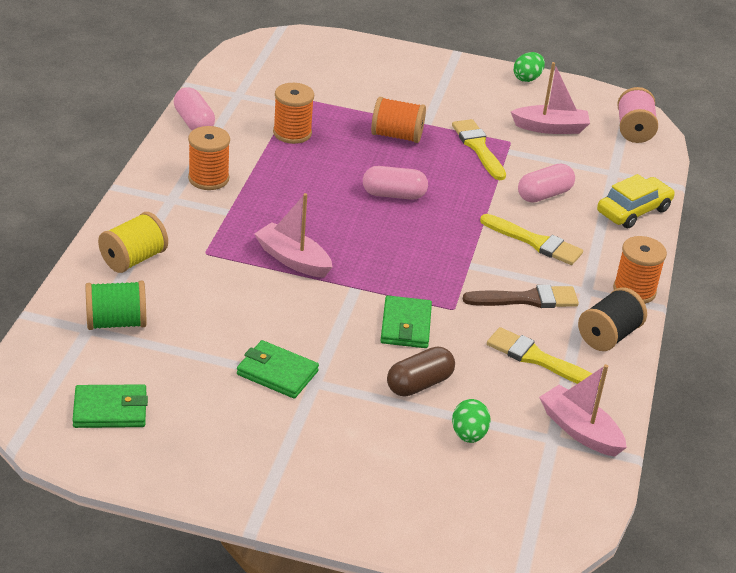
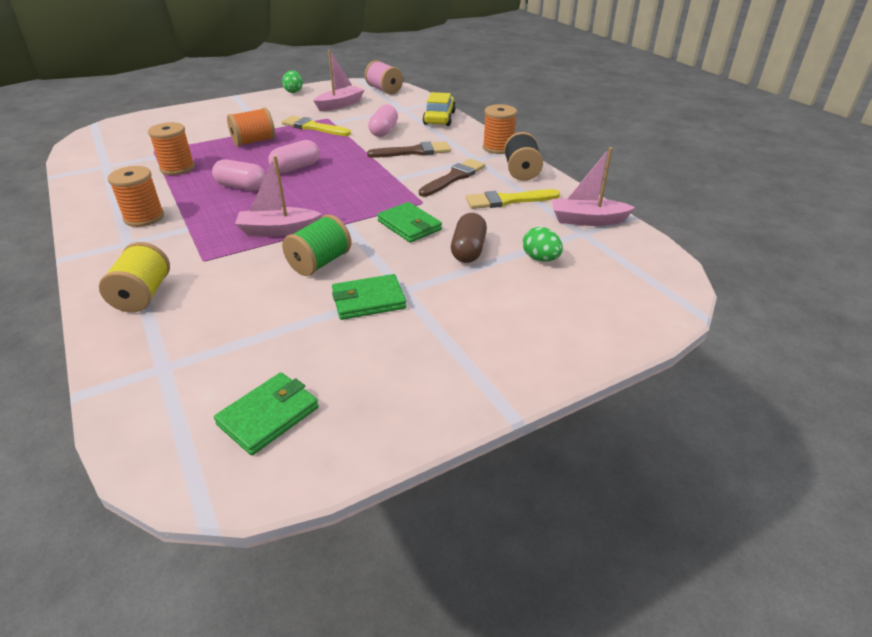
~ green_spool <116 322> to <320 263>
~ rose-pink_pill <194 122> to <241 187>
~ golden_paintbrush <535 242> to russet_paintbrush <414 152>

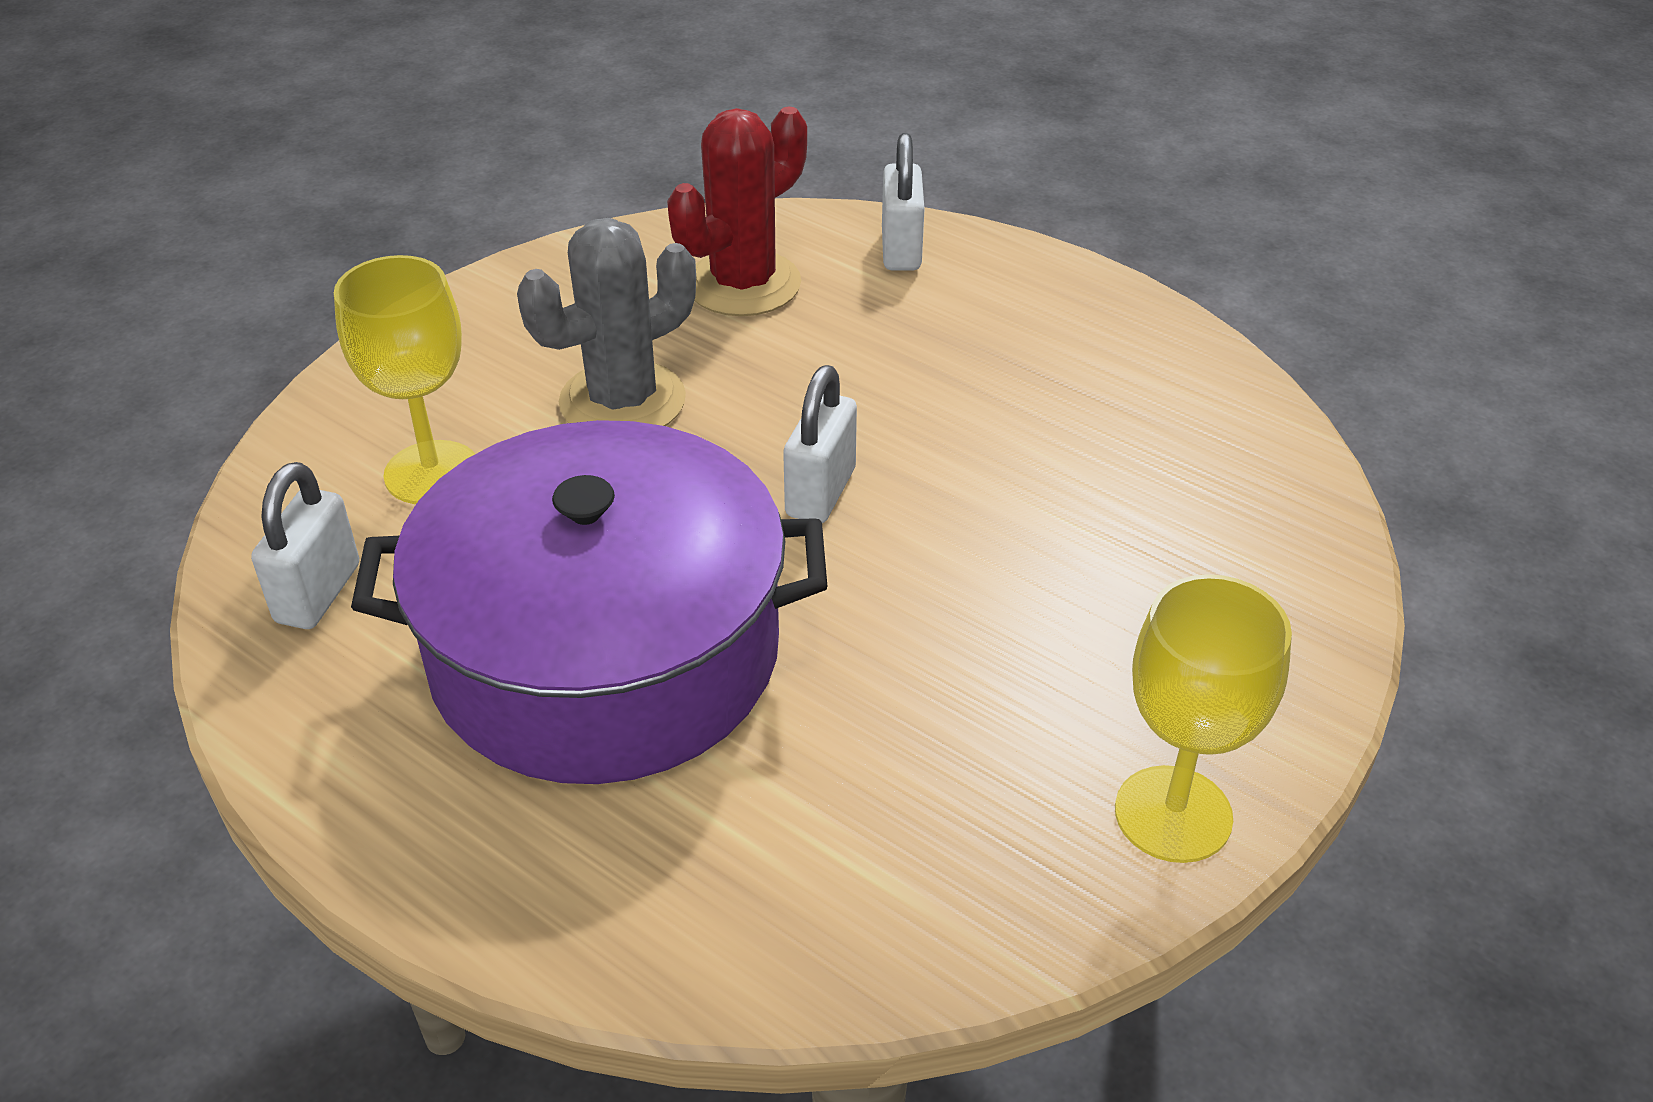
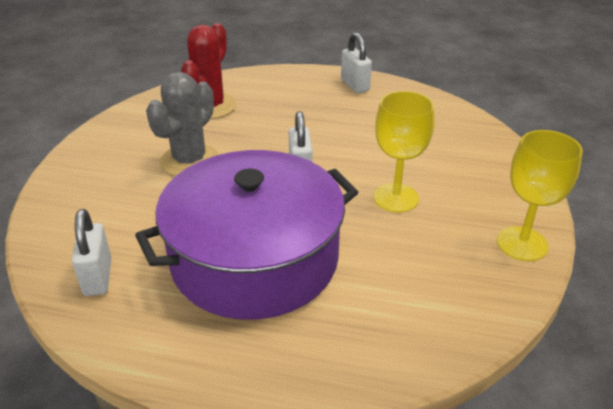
~ golden_goblet <432 473> to <396 198>
~ snow-white_lock <901 250> to <355 85>

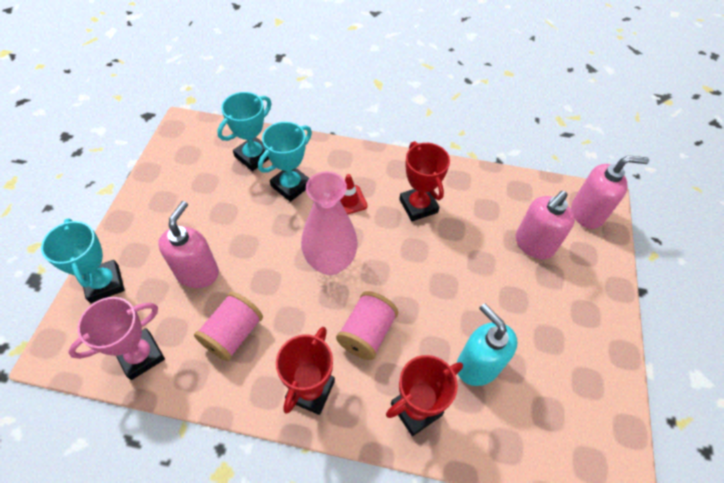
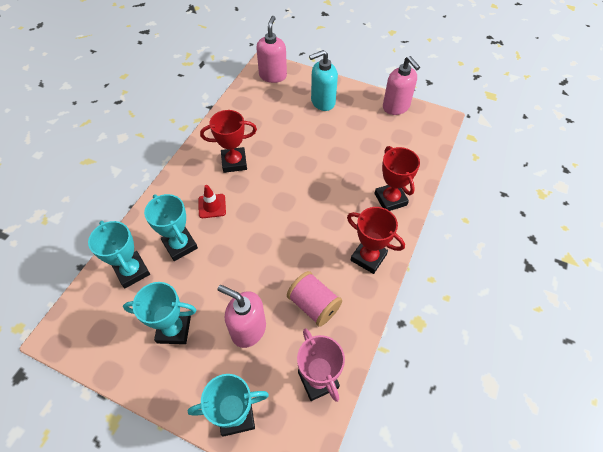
- rose-pink_vase <330 262>
- rose-pink_spool <367 333>
+ turquoise_trophy <174 329>
~ turquoise_pump_bottle <477 365> to <322 102>
~ rose-pink_pump_bottle <534 244> to <396 107>

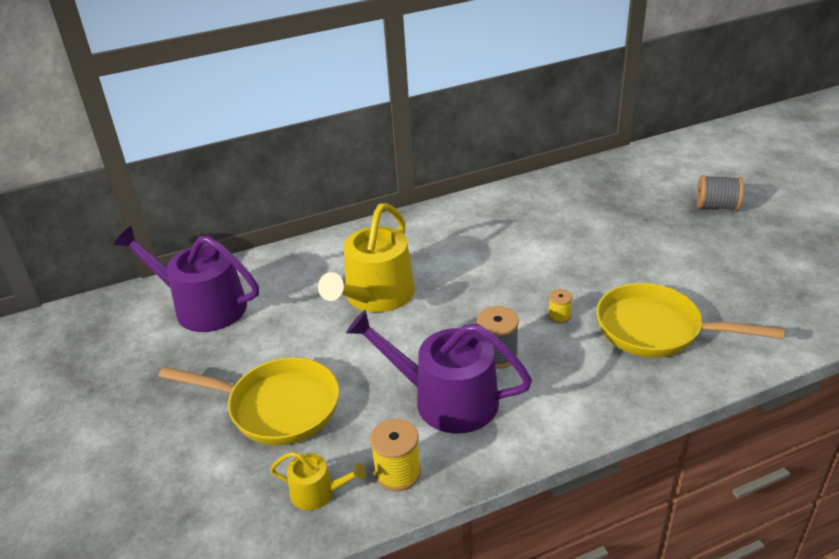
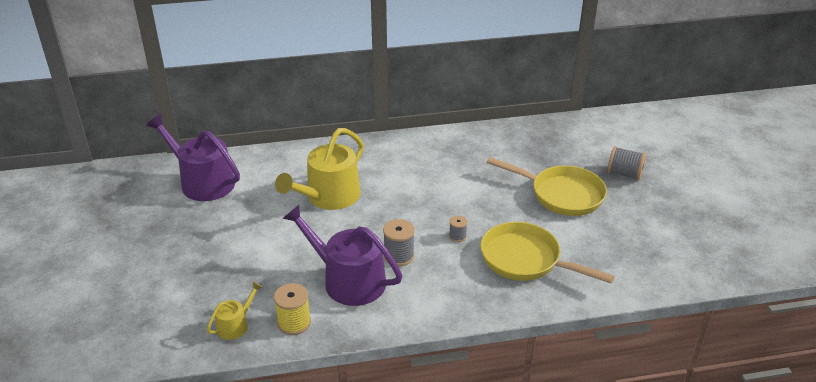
~ golden_frying_pan <276 407> to <561 194>
~ golden_spool <559 316> to ash-grey_spool <457 236>
~ golden_watering_pot <318 492> = <235 325> 75 degrees counterclockwise

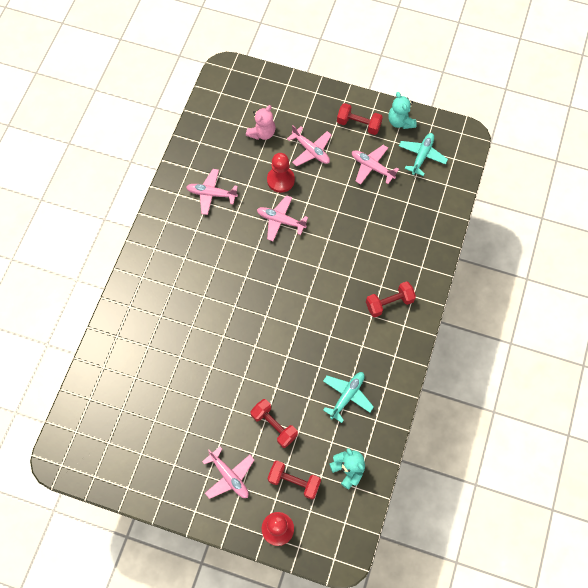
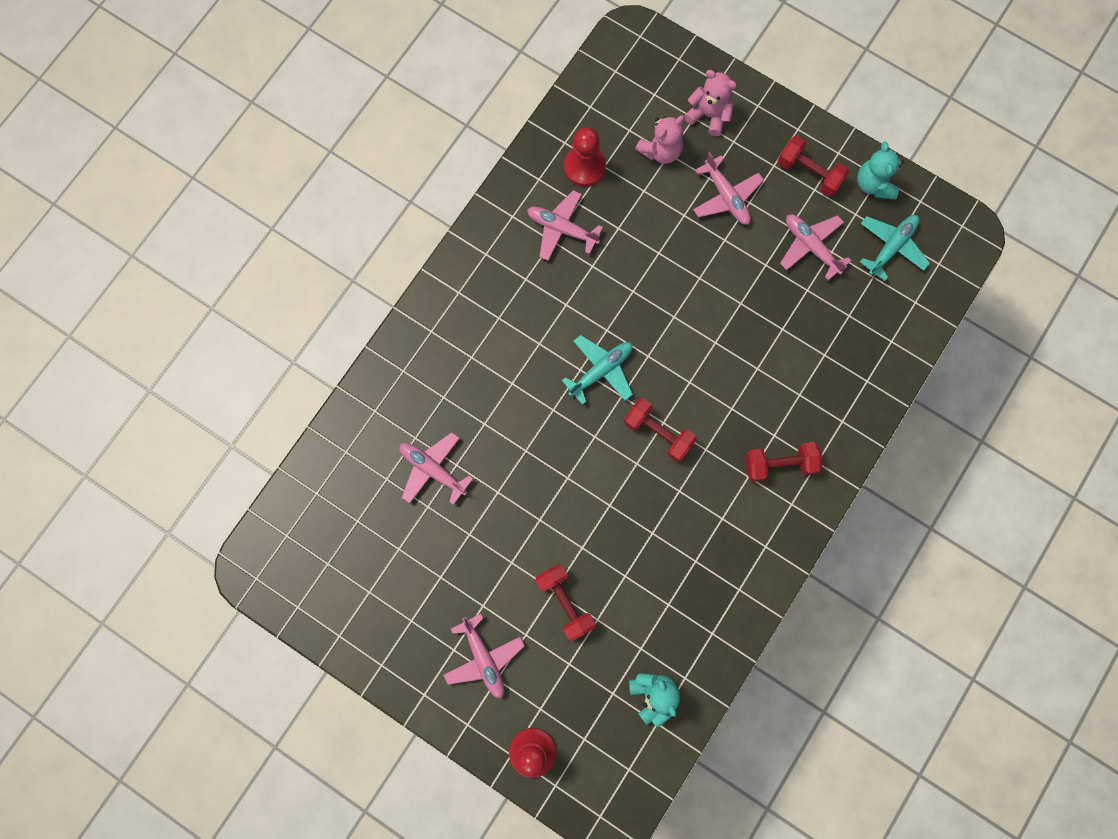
+ rose-pink_teddy_bear <709 115>
~ rose-pink_aeroplane <280 220> to <433 469>
~ scarlet_game_pawn <280 180> to <584 167>
~ scarlet_hand_weight <294 481> to <658 433>
~ turquoise_aeroplane <347 396> to <601 370>

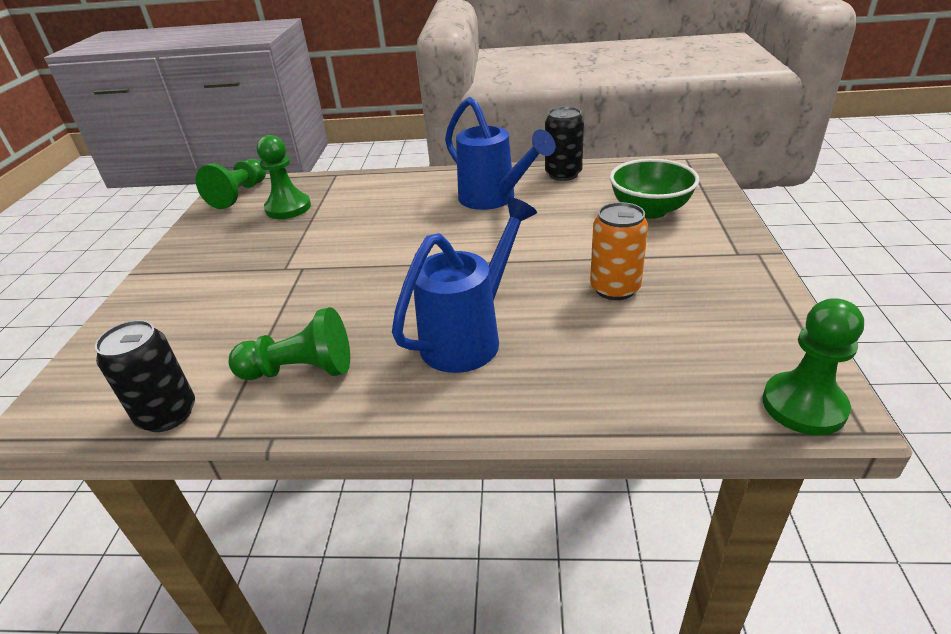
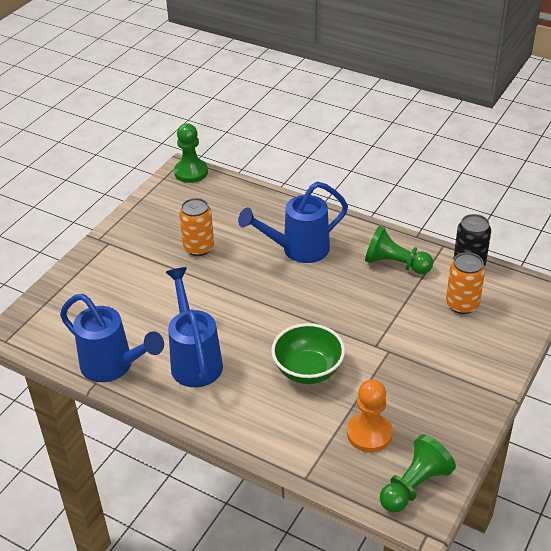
+ bright_orange_can <462 304>
~ green_serving_bowl <649 210> to <308 370>
~ jet-black_can <563 174> to cobalt_watering_pot <114 367>
~ green_game_pawn <288 208> to bright_orange_game_pawn <369 434>

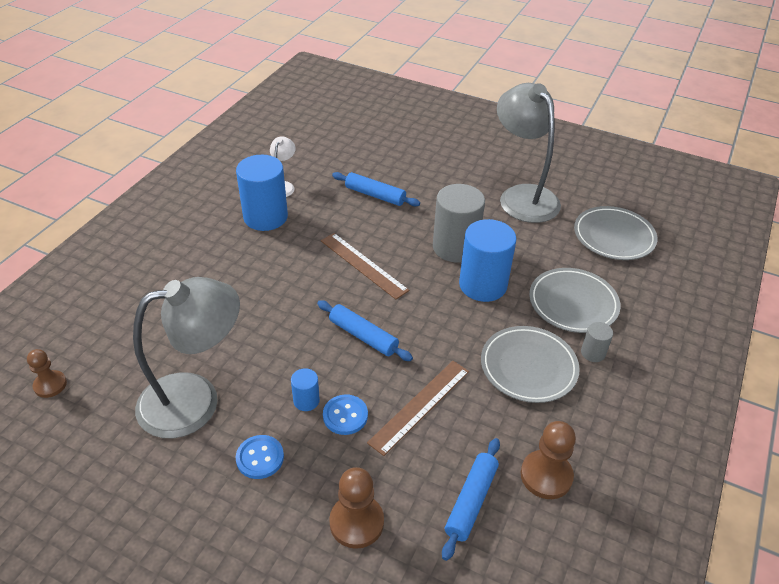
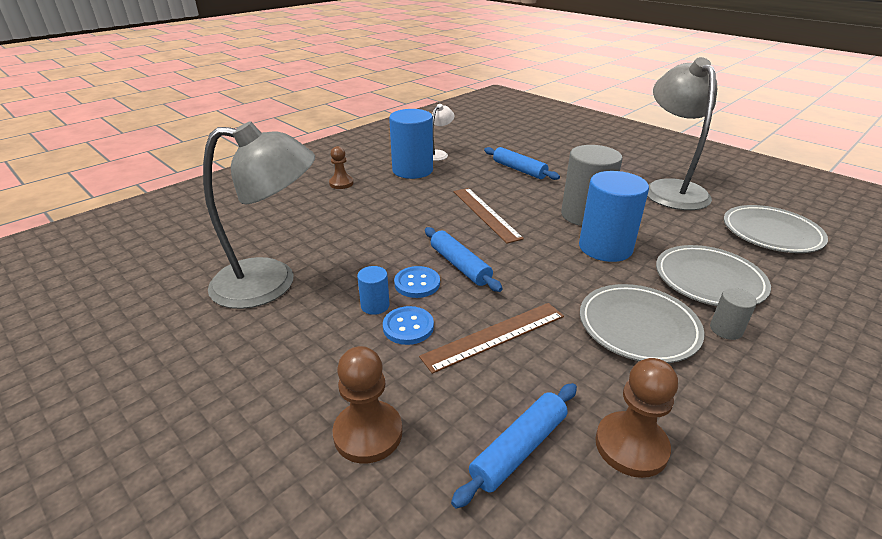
~ russet_game_pawn <50 385> to <341 183>
~ cobalt_shirt_button <260 458> to <417 283>

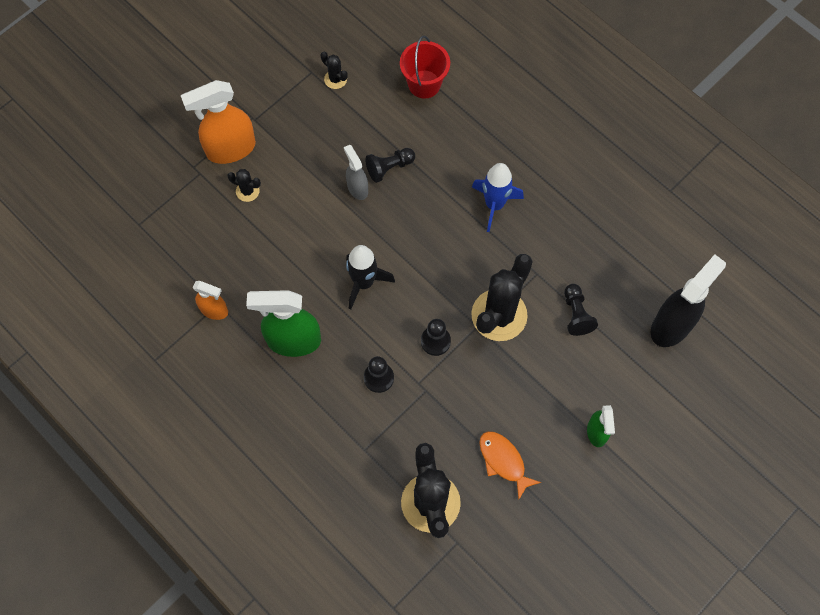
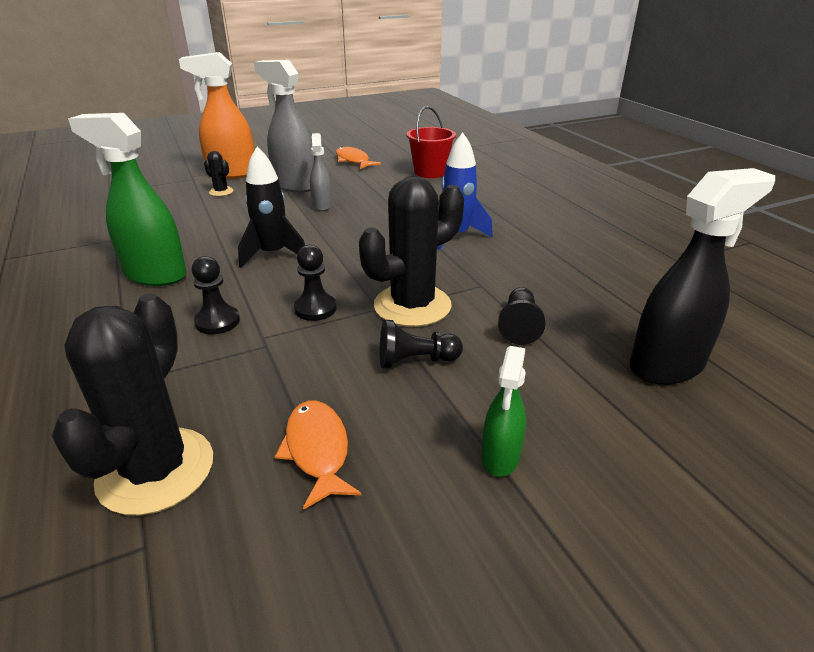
- bright_orange_spray_cleaner <214 310>
+ ash-grey_spray_cleaner <294 185>
~ jet-black_game_pawn <389 168> to <415 361>
~ jet-black_cactus <335 79> to bright_orange_toy_fish <353 161>

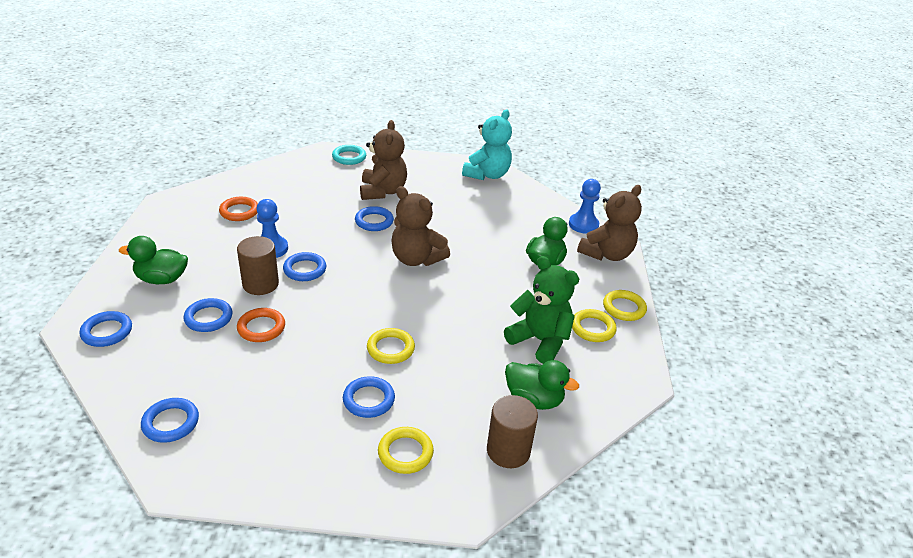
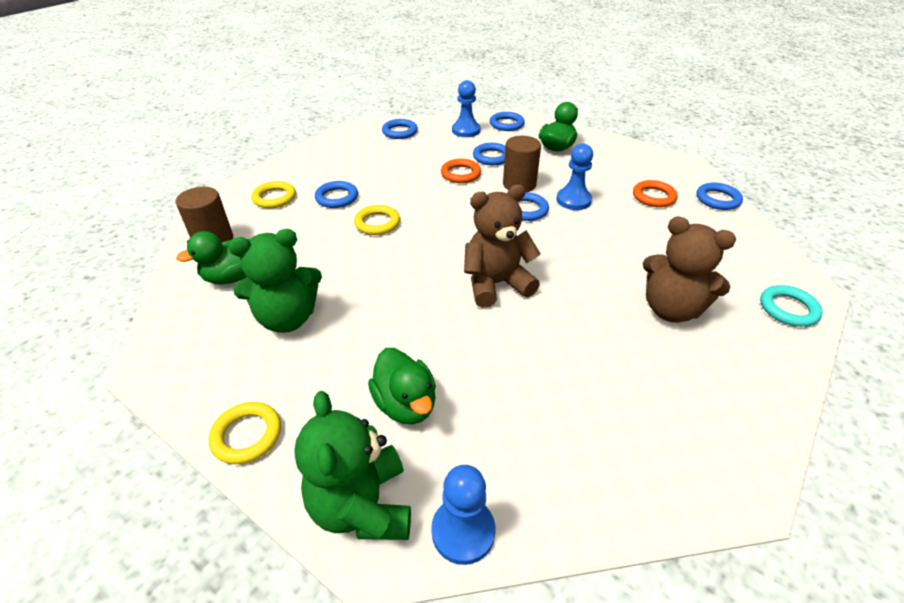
- turquoise_teddy_bear <487 175>
- golden_ring <592 328>
+ cobalt_game_pawn <466 130>
~ cobalt_ring <374 221> to <717 199>
~ russet_teddy_bear <606 254> to green_teddy_bear <362 506>

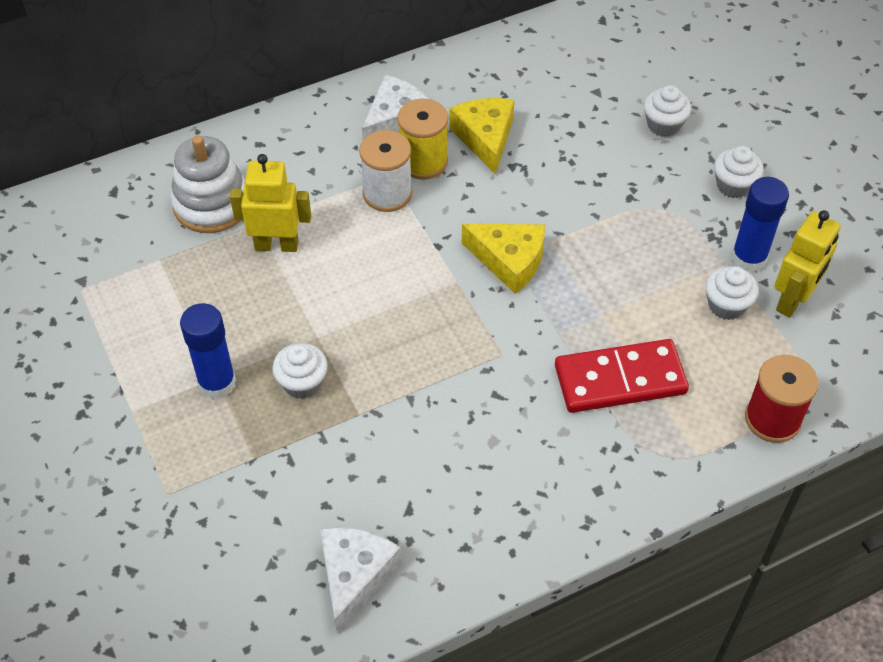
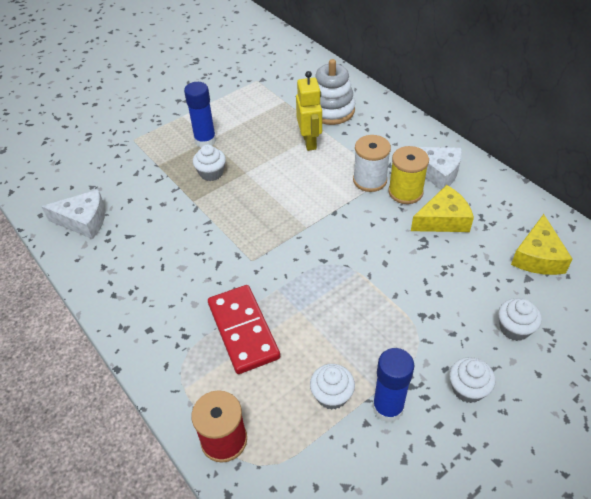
- golden_toy_robot <793 300>
~ golden_piece_of_cheese <509 261> to <538 256>

